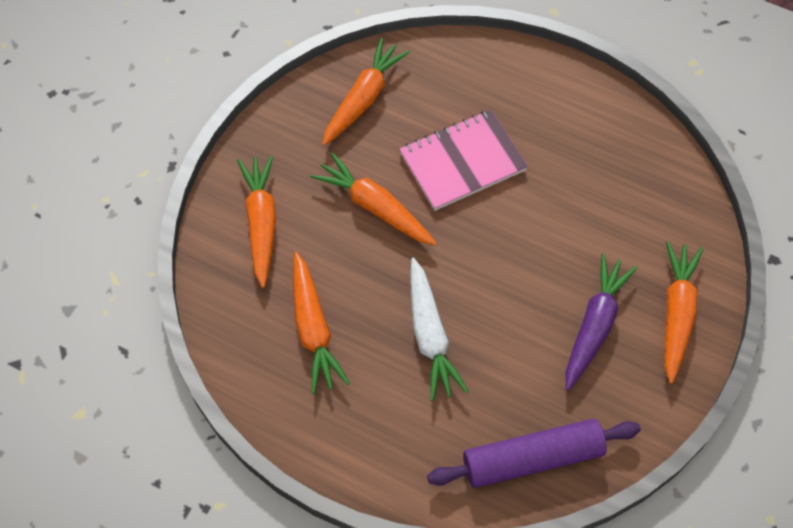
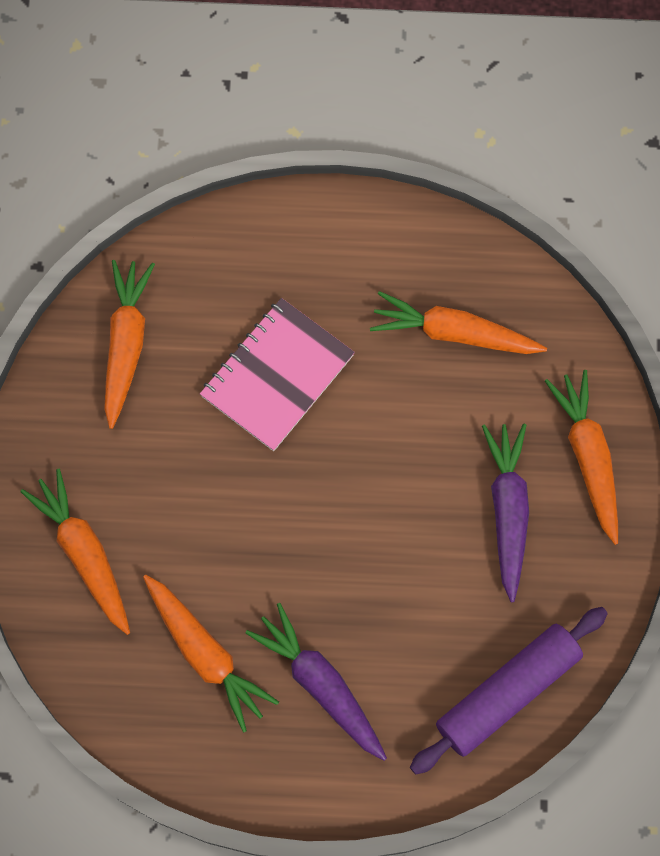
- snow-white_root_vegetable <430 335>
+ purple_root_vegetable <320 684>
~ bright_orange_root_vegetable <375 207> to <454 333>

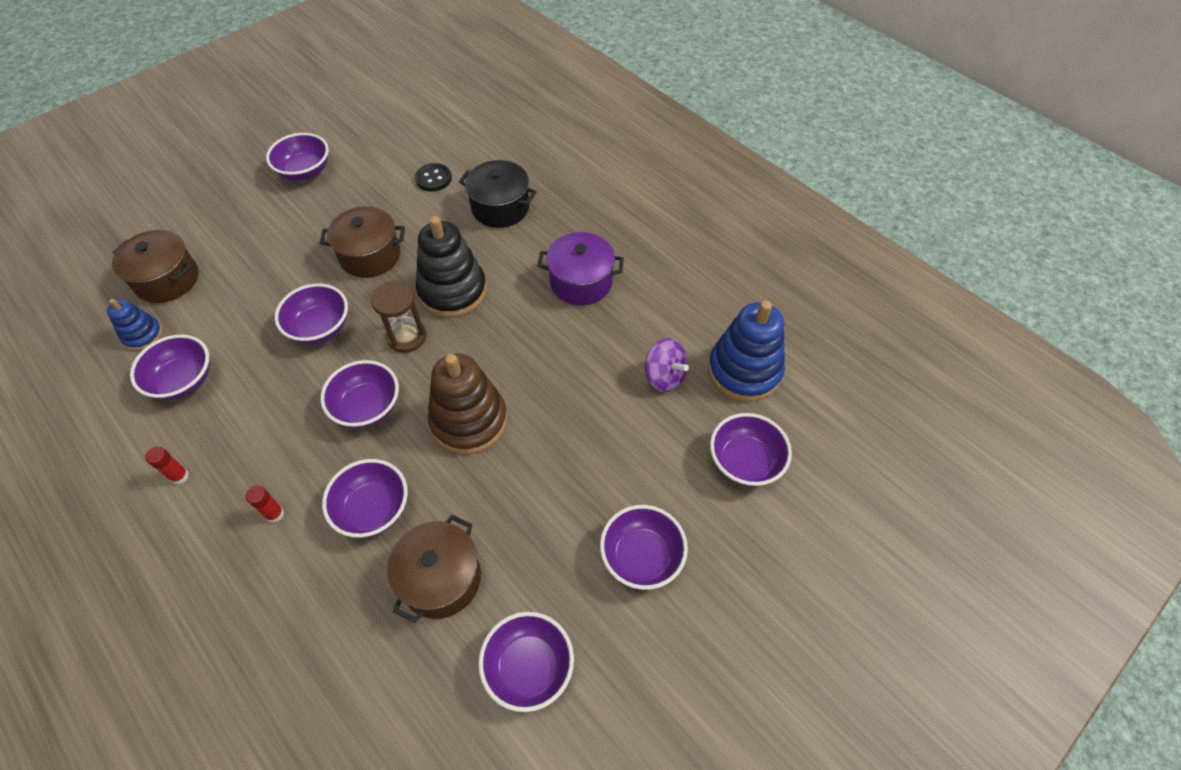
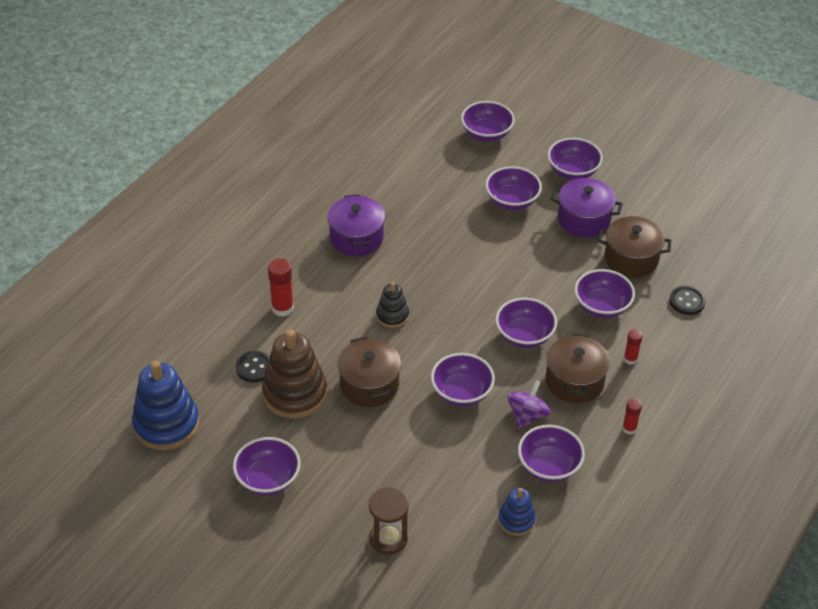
+ purple_stockpot <584 220>
+ jet-black_shirt_button <687 301>
~ russet_stockpot <167 280> to <574 381>
~ russet_hourglass <407 337> to <388 538>
~ russet_ring_stacker <469 420> to <295 393>
~ purple_serving_bowl <528 667> to <512 201>
~ purple_whirligig <664 376> to <527 415>
~ cobalt_ring_stacker <744 371> to <166 424>
~ jet-black_stockpot <500 208> to scarlet_stick_of_glue <282 308>
~ jet-black_ring_stacker <452 291> = <392 316> x0.54

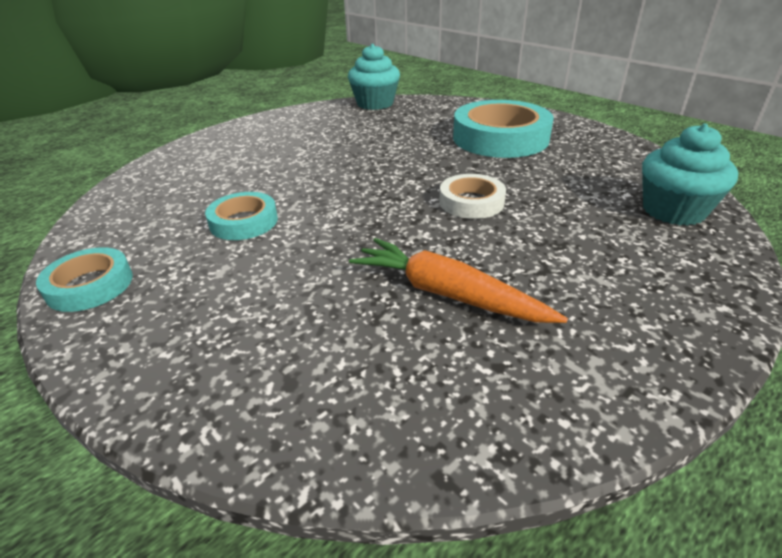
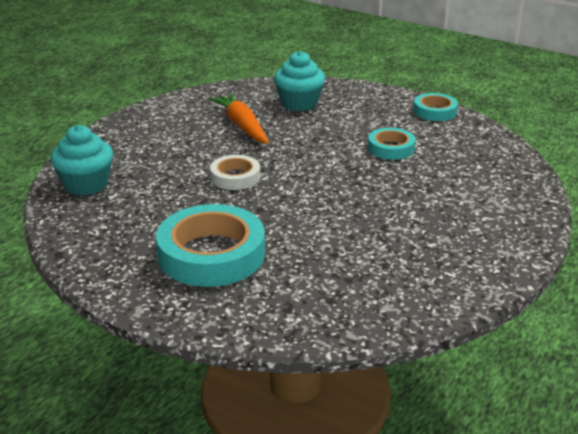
~ turquoise_fairy_cake <375 103> to <299 103>
~ bright_orange_root_vegetable <447 294> = <242 126> 135 degrees counterclockwise

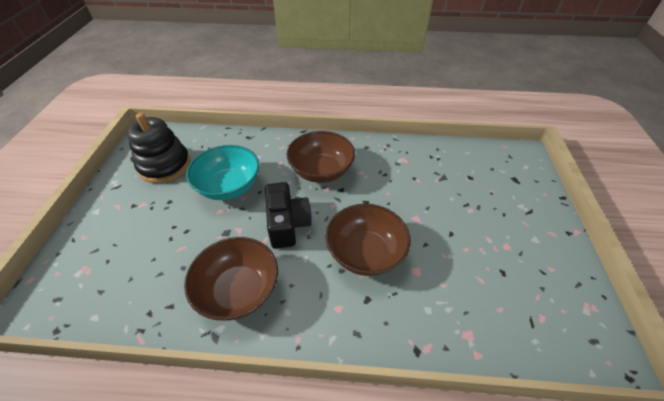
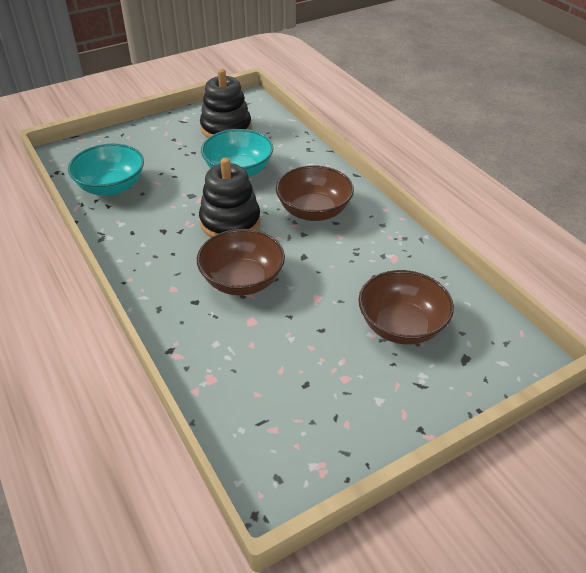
+ turquoise_serving_bowl <111 187>
~ russet_serving_bowl <238 290> to <401 326>
~ jet-black_photo_camera <287 224> to jet-black_ring_stacker <230 222>

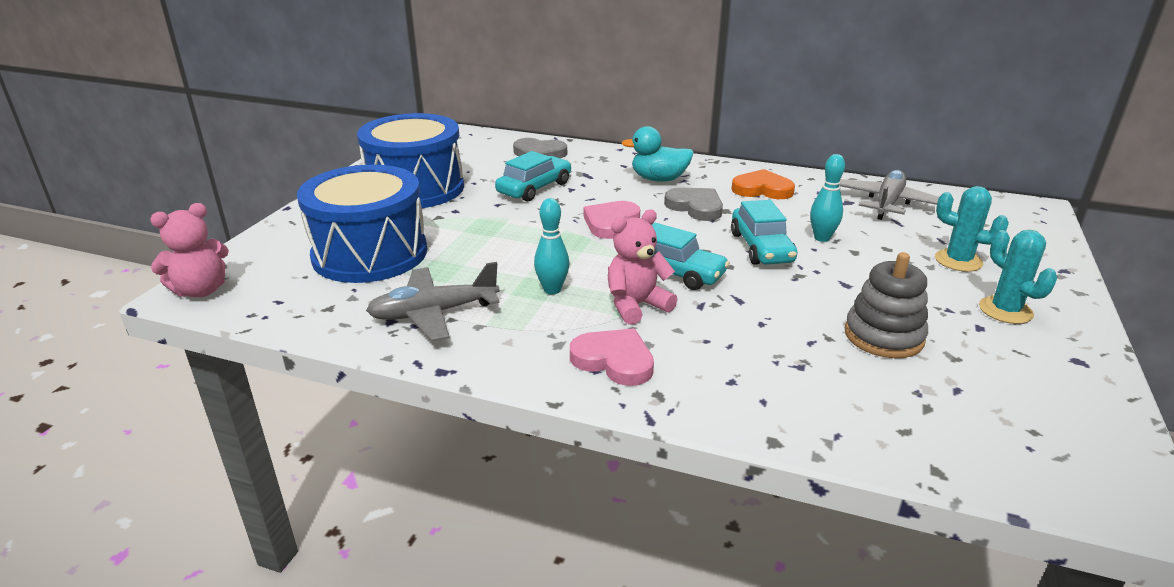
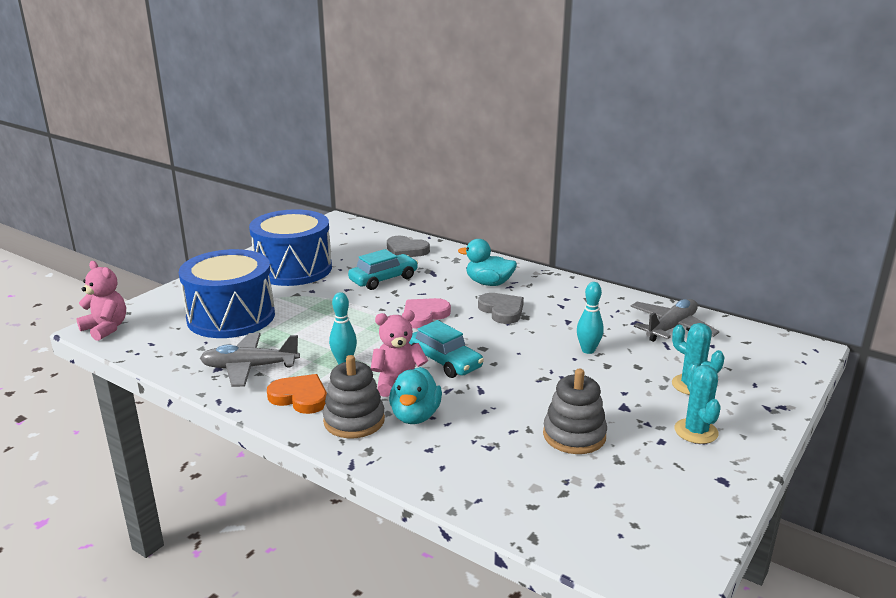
- turquoise_automobile <761 248>
+ turquoise_duck <415 416>
~ bright_orange_heart_shape <762 189> to <300 397>
~ rose-pink_heart_shape <614 360> to ash-grey_ring_stacker <354 421>
~ rose-pink_teddy_bear <201 290> = <106 328> 120 degrees counterclockwise

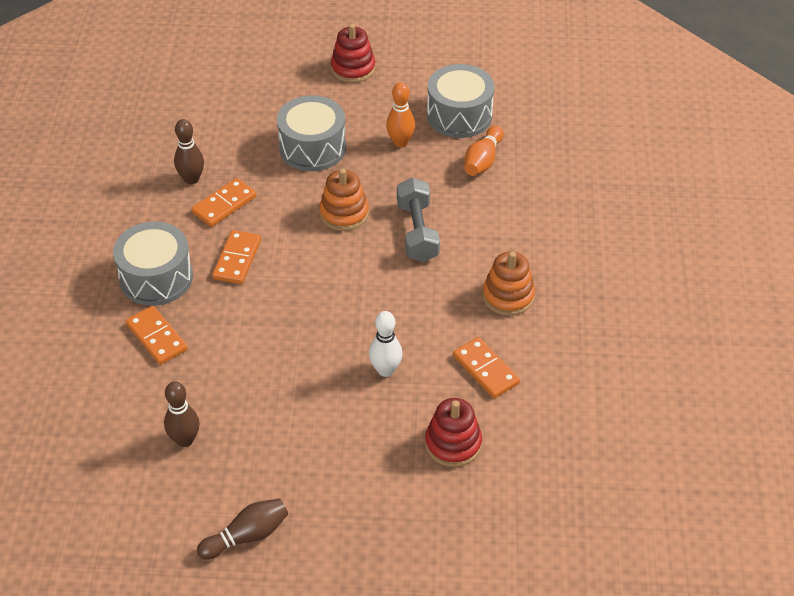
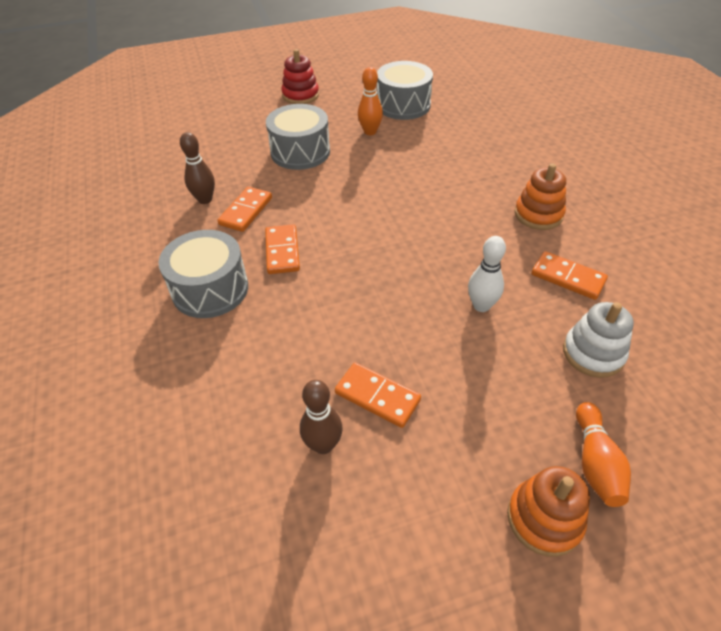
- russet_skittle <247 536>
- ash-grey_hand_weight <417 232>
~ bright_orange_domino_tile <157 337> to <377 396>
~ bright_orange_ring_stacker <344 213> to <544 519>
~ bright_orange_skittle <483 160> to <595 462>
~ scarlet_ring_stacker <453 444> to snow-white_ring_stacker <593 353>

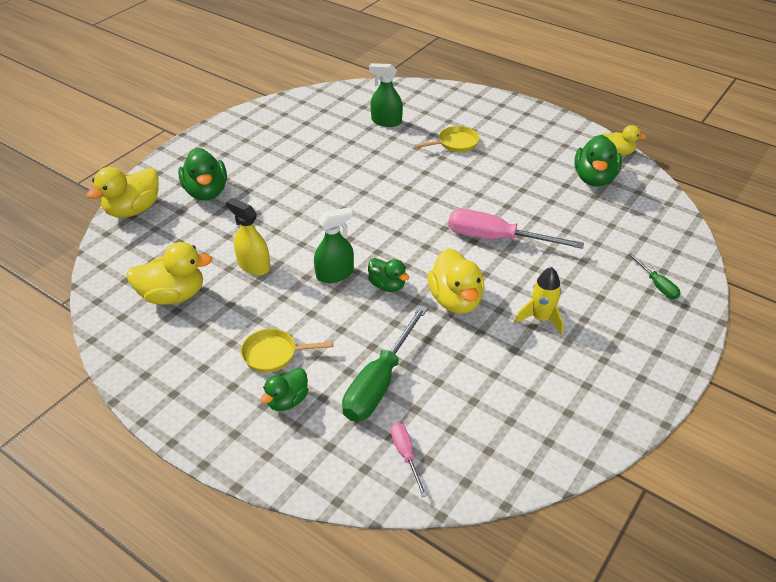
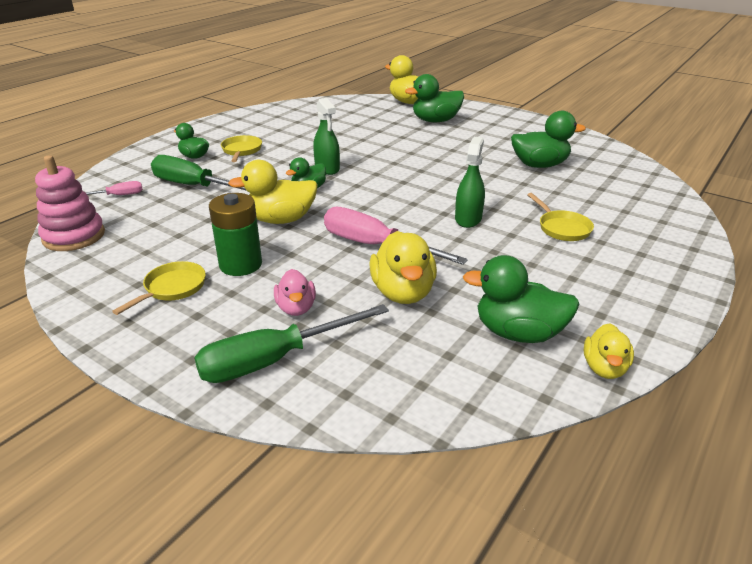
- golden_spray_cleaner <254 266>
+ rose-pink_ring_stacker <74 236>
+ golden_frying_pan <172 288>
+ rose-pink_duck <296 308>
+ green_duck <539 165>
~ golden_duck <173 295> to <403 292>
~ green_spray_cleaner <386 121> to <468 219>
~ golden_rocket <541 319> to green_AA_battery <240 264>
~ rose-pink_hand_screwdriver <496 238> = <375 246> 75 degrees counterclockwise
~ green_hand_screwdriver <657 285> = <274 360> x2.03

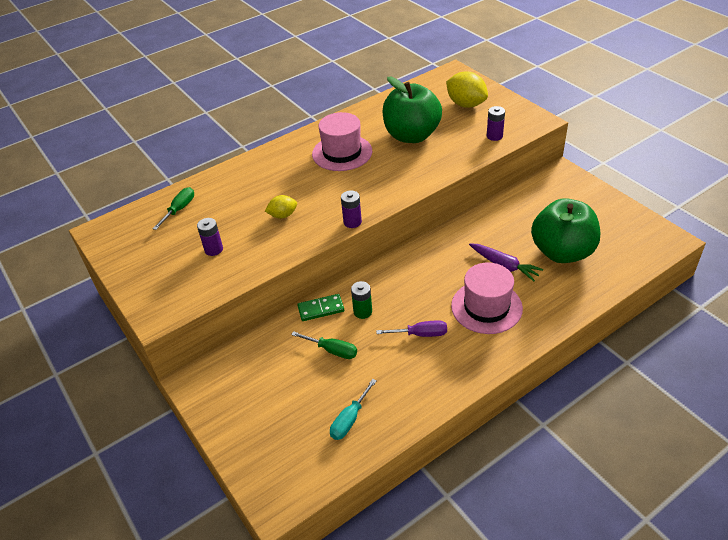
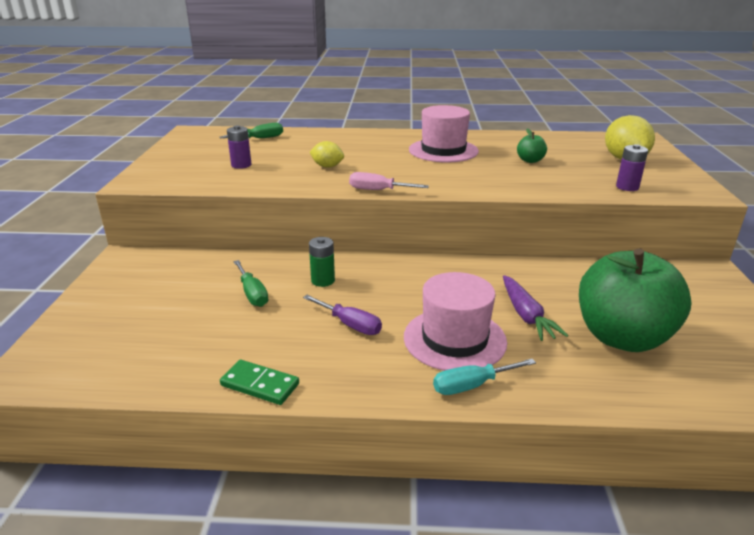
~ green_domino_tile <321 309> to <260 385>
~ turquoise_hand_screwdriver <349 419> to <472 385>
~ purple_AA_battery <352 222> to rose-pink_hand_screwdriver <378 190>
~ green_toy_apple <411 135> = <530 160> x0.41

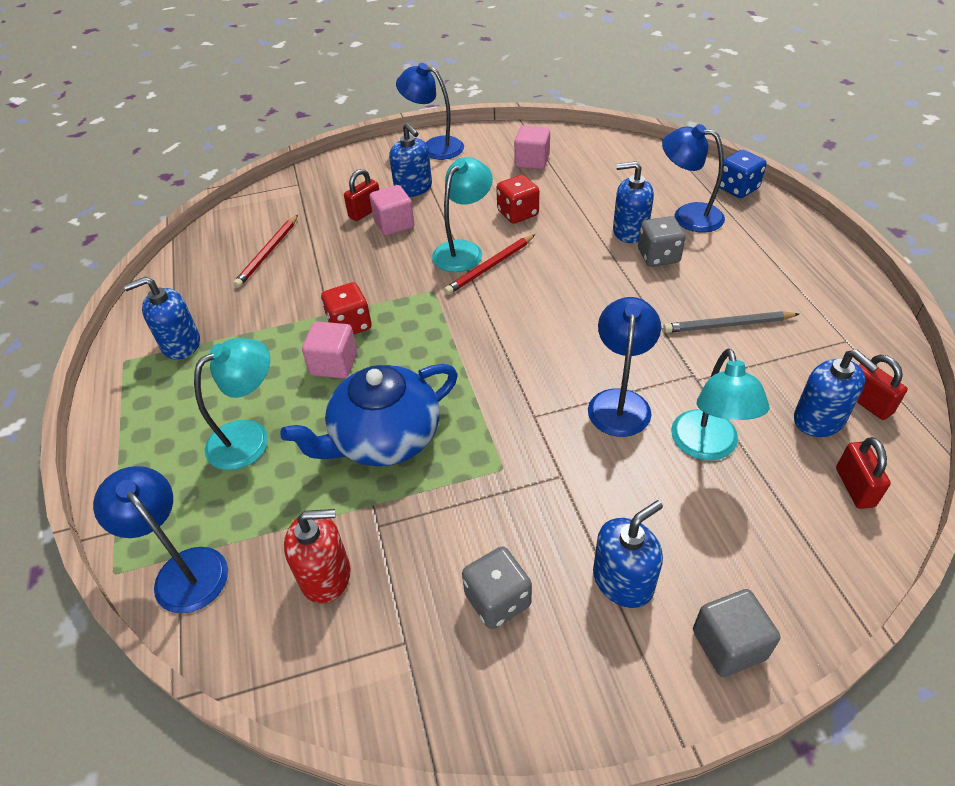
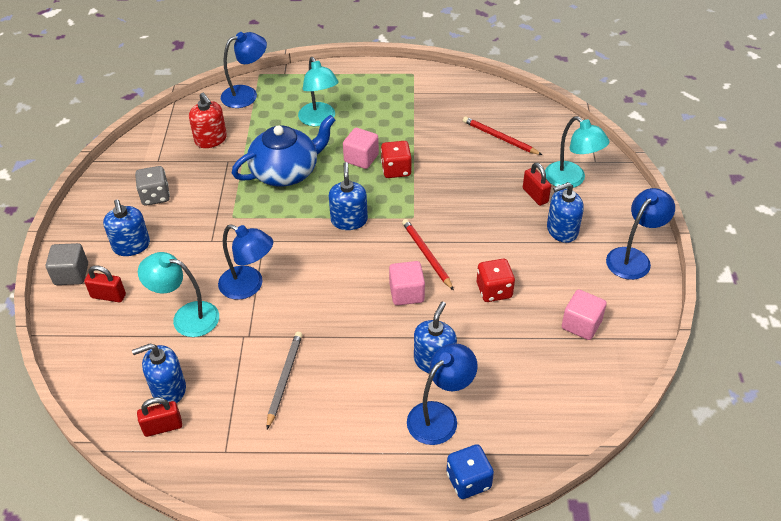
- ash-grey_dice <658 256>
~ cobalt_pump_bottle <181 344> to <349 220>
~ rose-pink_block <394 224> to <406 293>
~ turquoise_desk_lamp <463 250> to <571 180>
~ scarlet_lock <854 487> to <108 296>
~ cobalt_china_teapot <384 438> = <286 172> 75 degrees clockwise
~ scarlet_pump_bottle <326 575> = <211 139> 45 degrees counterclockwise

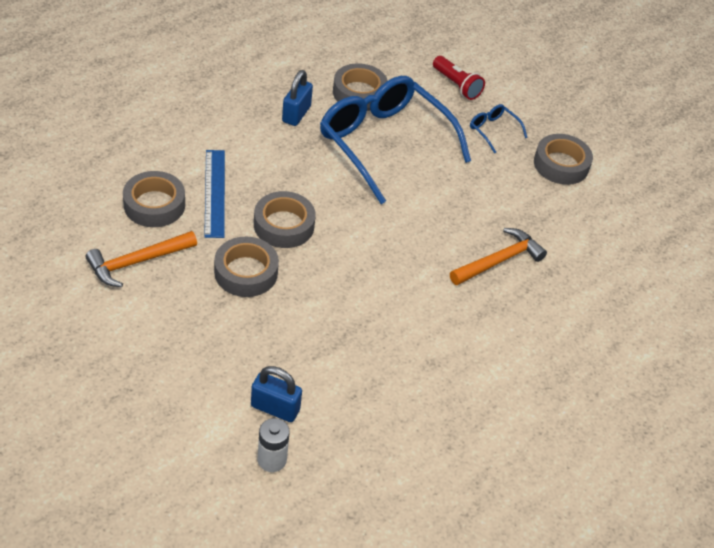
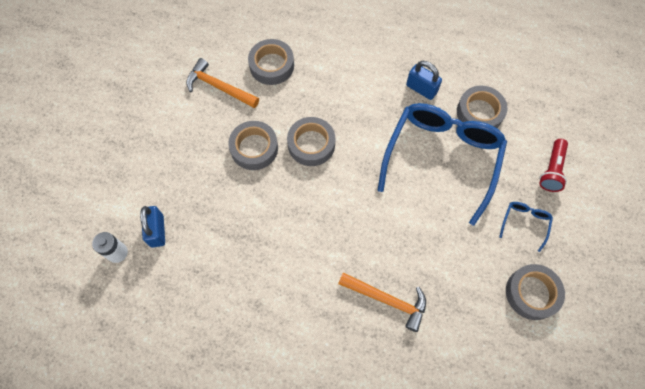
- cobalt_ruler <214 193>
~ cobalt_lock <296 114> = <421 89> 45 degrees clockwise

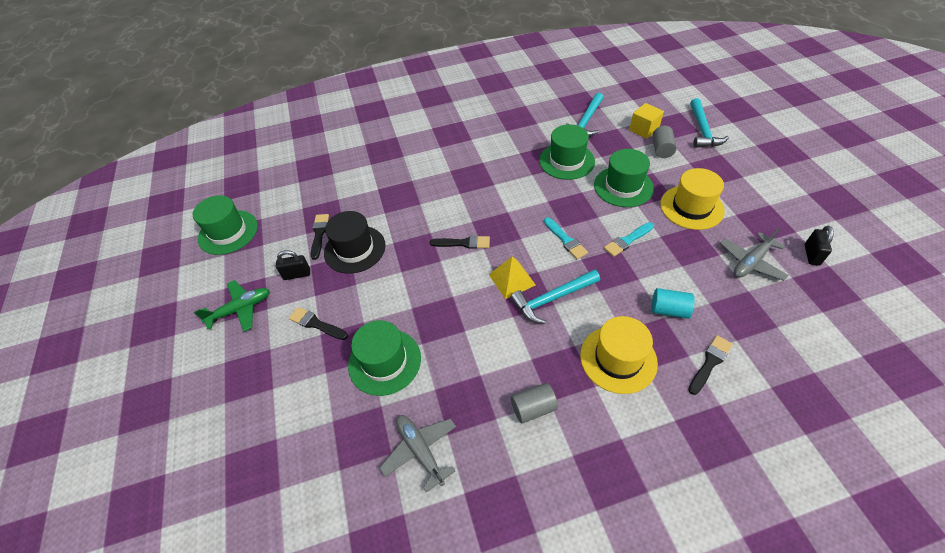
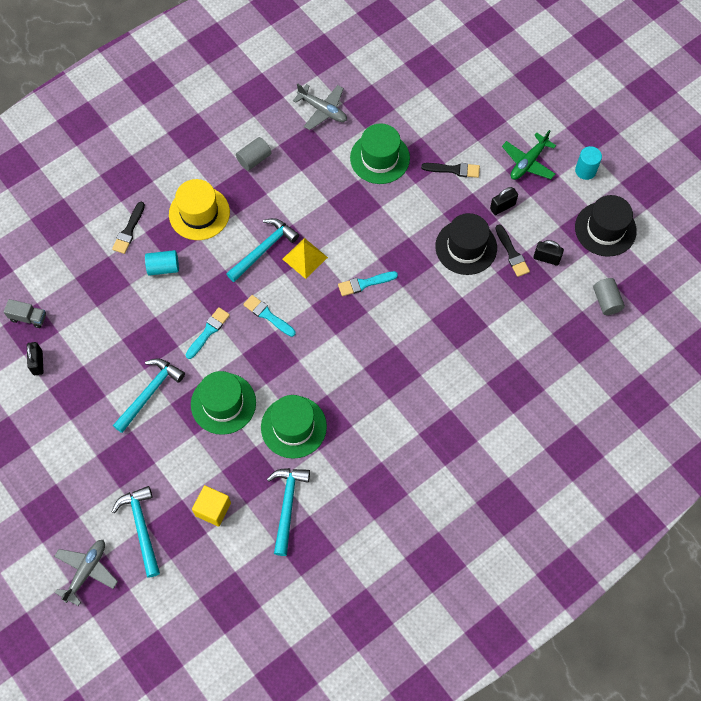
+ ash-grey_lorry <28 317>
+ jet-black_lock <546 258>
+ turquoise_cylinder_shape <585 170>
~ ash-grey_cylinder_shape <661 149> to <606 301>
~ ash-grey_aeroplane <751 262> to <86 571>
~ golden_tall_hat <691 207> to turquoise_carpenter's_hammer <149 393>
~ green_tall_hat <228 232> to jet-black_tall_hat <605 229>
~ jet-black_paintbrush <463 243> to turquoise_paintbrush <364 283>

